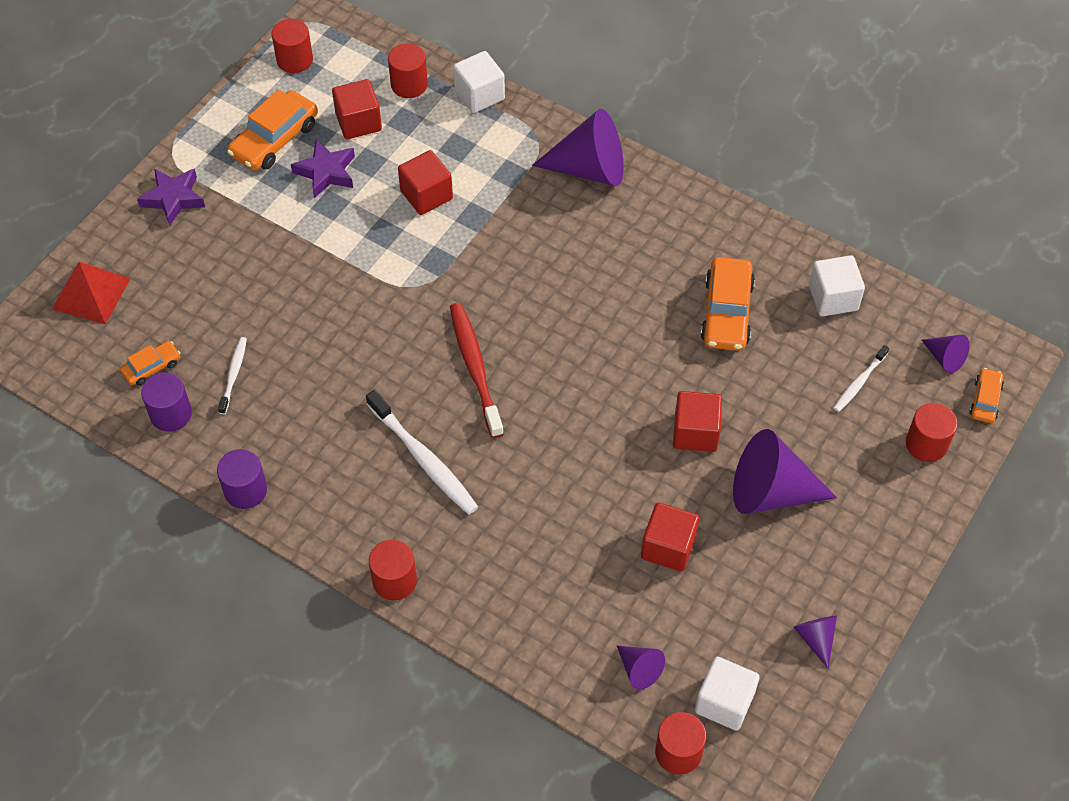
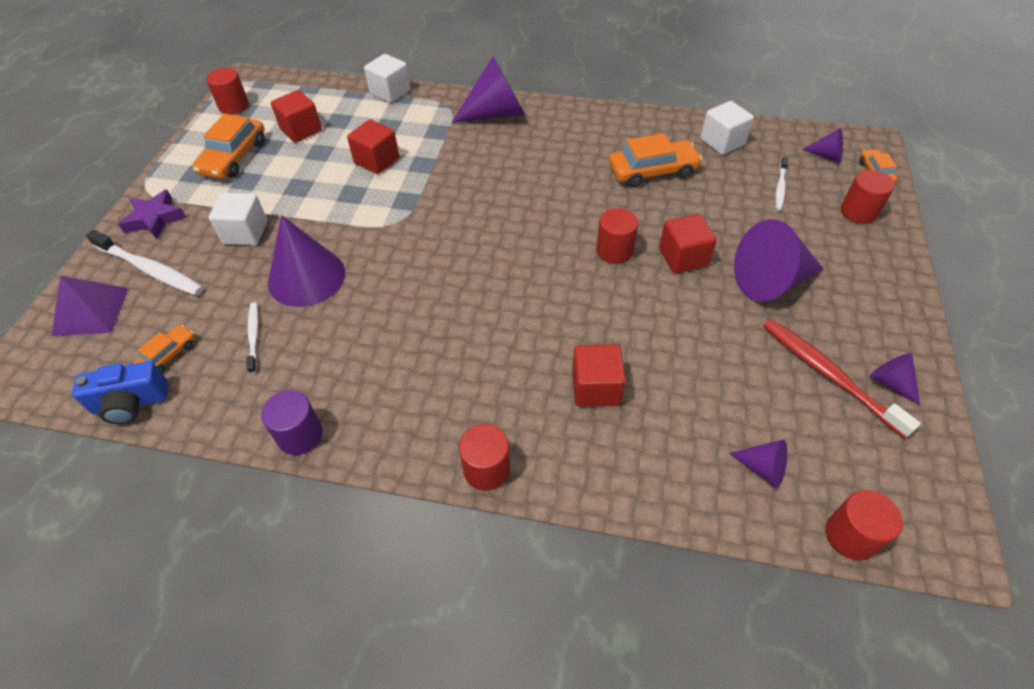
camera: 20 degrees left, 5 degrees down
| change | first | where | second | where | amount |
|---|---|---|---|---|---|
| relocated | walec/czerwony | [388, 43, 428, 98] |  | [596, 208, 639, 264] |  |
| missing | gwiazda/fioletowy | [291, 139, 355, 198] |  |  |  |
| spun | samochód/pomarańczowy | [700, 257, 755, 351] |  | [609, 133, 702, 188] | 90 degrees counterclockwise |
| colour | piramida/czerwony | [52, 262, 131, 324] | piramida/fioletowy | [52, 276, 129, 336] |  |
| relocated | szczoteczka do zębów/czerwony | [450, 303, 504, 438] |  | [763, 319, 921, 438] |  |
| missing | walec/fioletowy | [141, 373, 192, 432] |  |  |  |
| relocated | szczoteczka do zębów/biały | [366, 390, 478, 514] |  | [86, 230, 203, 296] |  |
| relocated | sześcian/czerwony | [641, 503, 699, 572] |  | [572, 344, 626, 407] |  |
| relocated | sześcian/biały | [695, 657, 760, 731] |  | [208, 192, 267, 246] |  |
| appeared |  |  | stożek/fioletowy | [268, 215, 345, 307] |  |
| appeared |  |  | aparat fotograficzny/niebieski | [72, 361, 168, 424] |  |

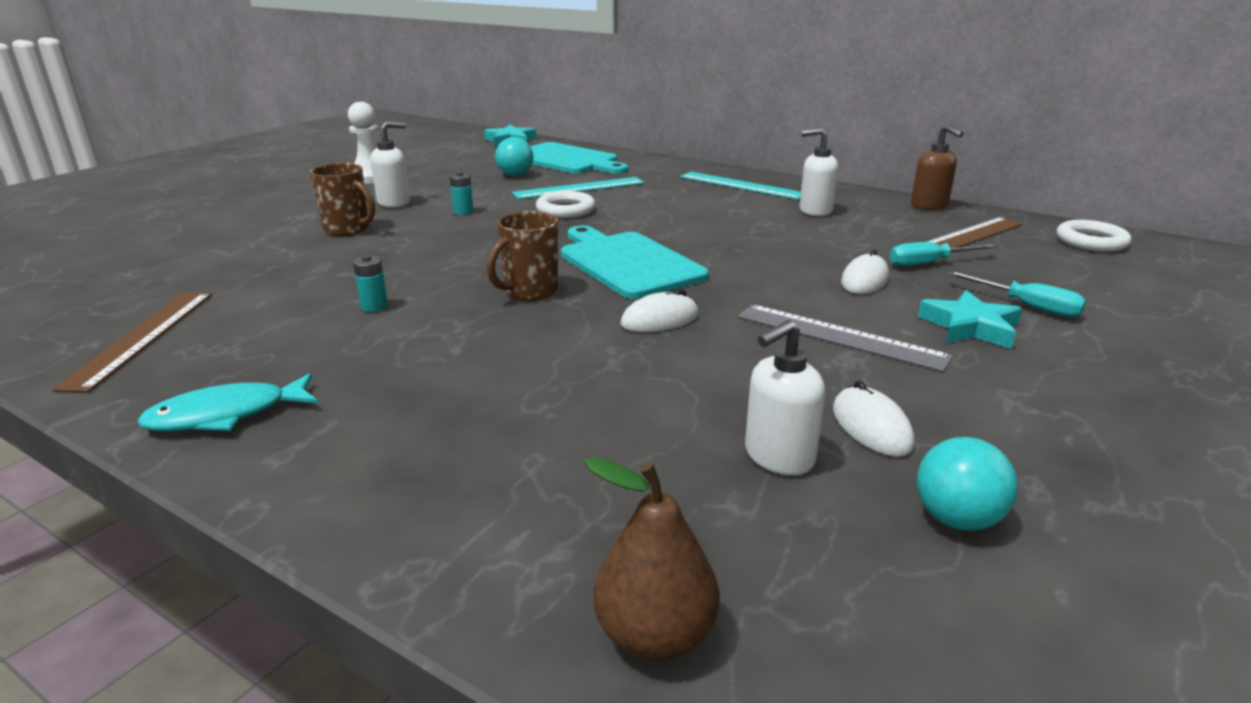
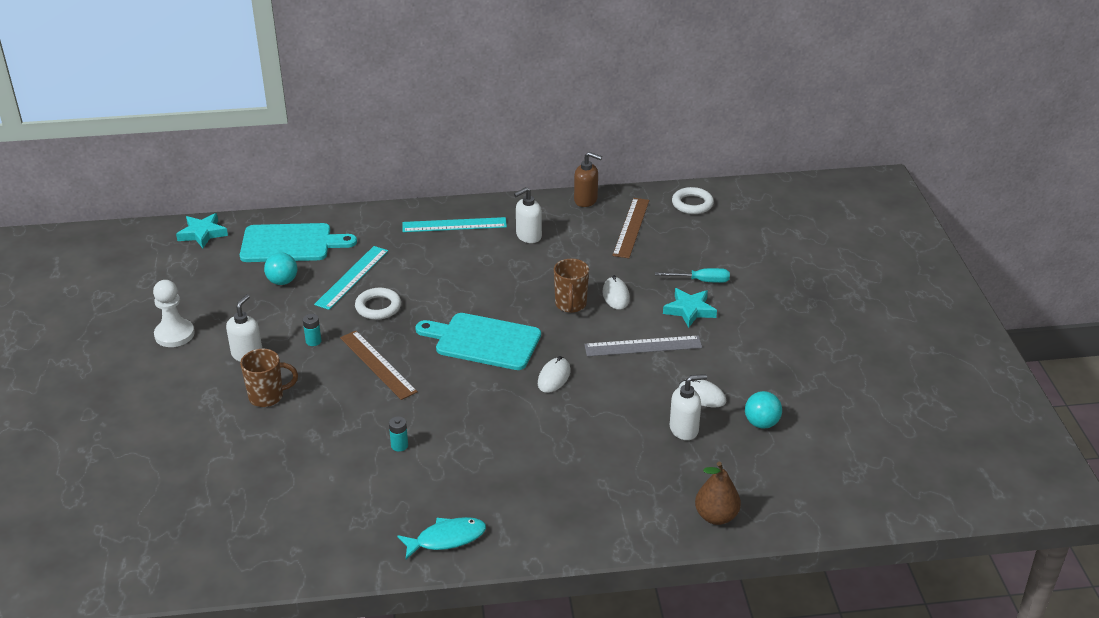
camera: 40 degrees left, 10 degrees up
| change | first | where | second | where | amount |
|---|---|---|---|---|---|
| relocated | kubek/brązowy | [487, 211, 558, 301] |  | [554, 259, 589, 313] |  |
| missing | śrubokręt/turkusowy | [890, 242, 998, 266] |  |  |  |
| relocated | linijka/brązowy | [52, 293, 212, 392] |  | [340, 331, 418, 400] |  |
| spun | dozownik mydła/biały | [745, 320, 825, 475] |  | [670, 374, 707, 440] | 120 degrees counterclockwise |
| spun | ryba/turkusowy | [137, 373, 318, 431] |  | [397, 517, 486, 559] | 135 degrees counterclockwise |

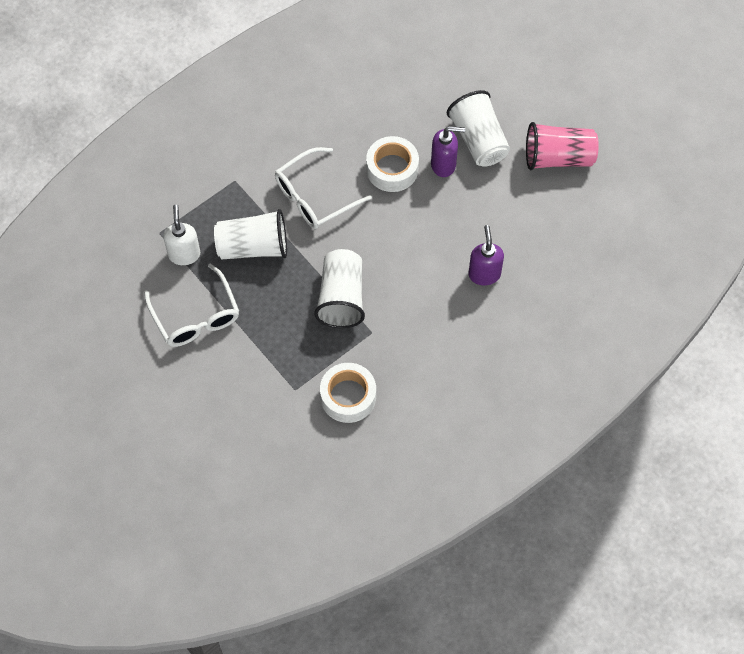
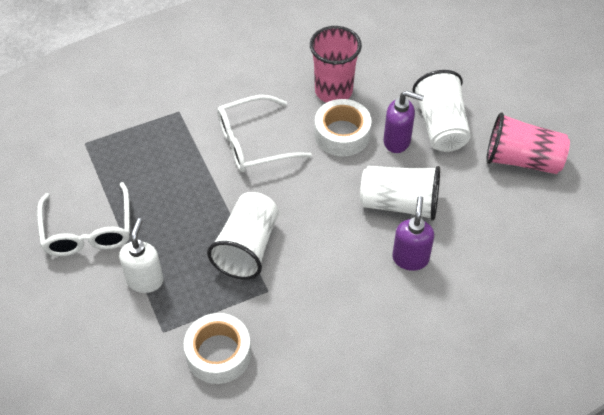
camera: 15 degrees right, 10 degrees down
| change | first | where | second | where | amount |
|---|---|---|---|---|---|
| relocated | dozownik mydła/biały | [163, 205, 200, 265] |  | [119, 218, 163, 293] |  |
| relocated | szklanka/biały | [214, 209, 287, 259] |  | [360, 166, 440, 221] |  |
| appeared |  |  | szklanka/różowy | [310, 26, 362, 103] |  |

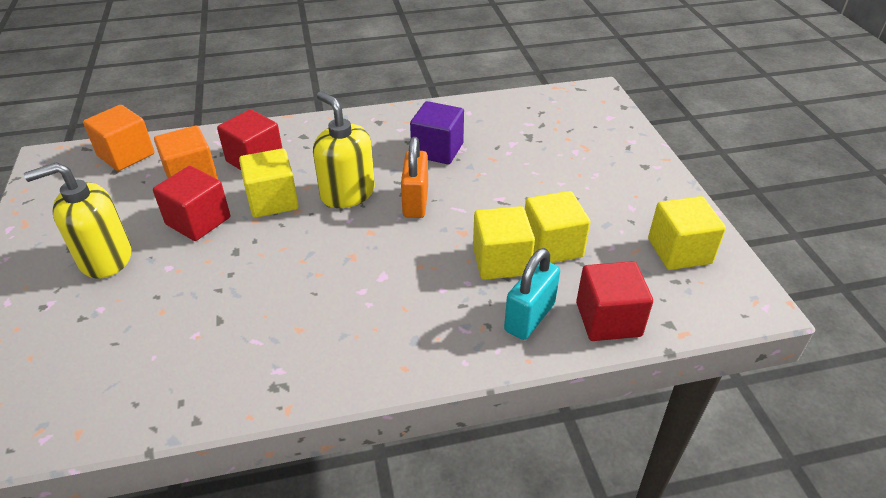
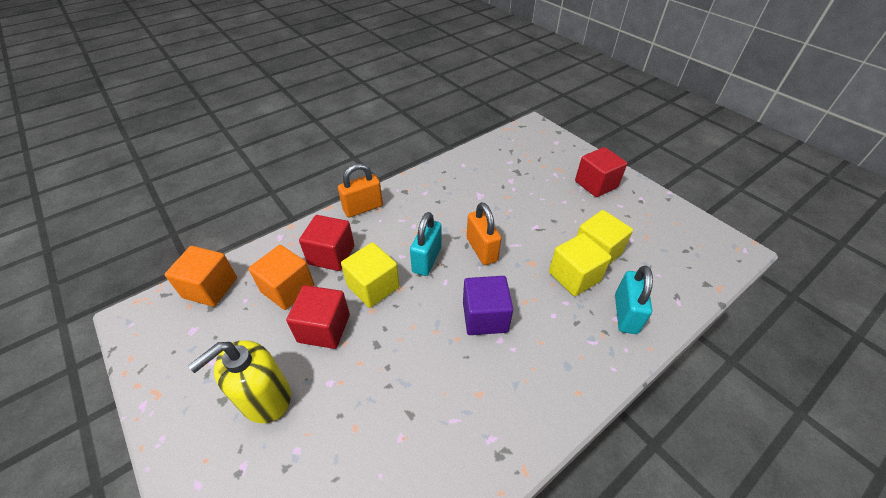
camera: 25 degrees left, 5 degrees up
| change | first | where | second | where | amount |
|---|---|---|---|---|---|
| exchanged | dozownik mydła/żółty | [313, 91, 375, 208] | kłódka/turkusowy | [410, 212, 442, 276] |  |
| relocated | sześcian/fioletowy | [410, 101, 464, 164] |  | [463, 276, 513, 335] |  |
| missing | sześcian/żółty | [648, 196, 726, 270] |  |  |  |
| relocated | sześcian/czerwony | [576, 261, 653, 341] |  | [575, 147, 627, 197] |  |
| appeared |  |  | kłódka/pomarańczowy | [338, 163, 383, 217] |  |

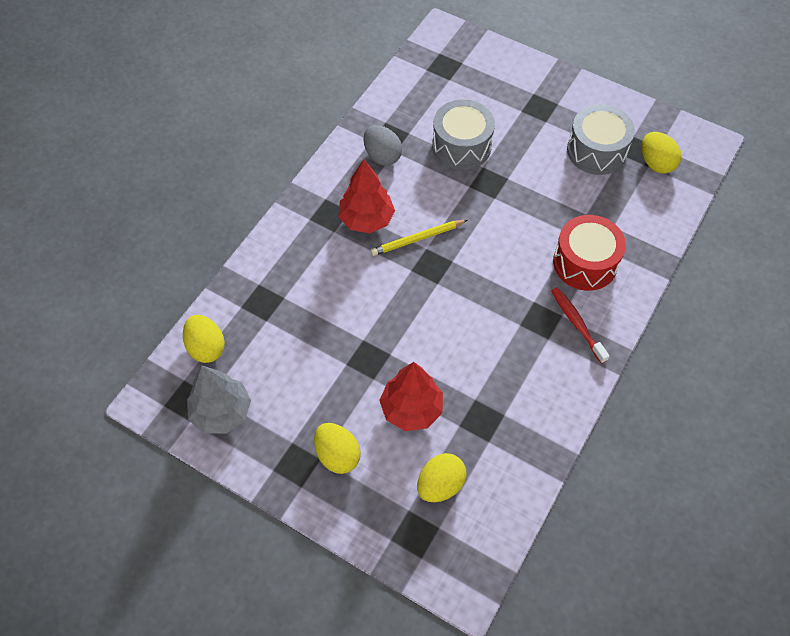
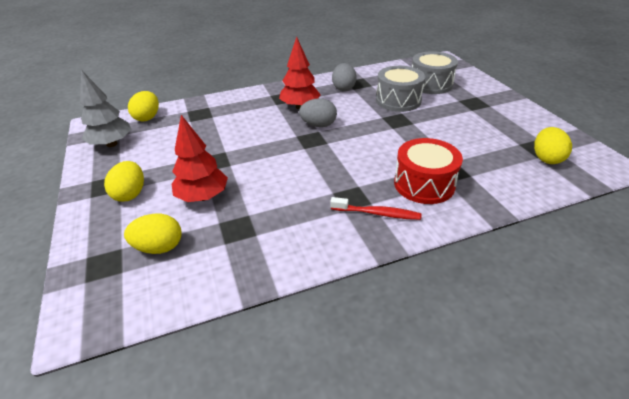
camera: 40 degrees right, 20 degrees down
| change | first | where | second | where | amount |
|---|---|---|---|---|---|
| relocated | bęben/szary | [567, 104, 635, 175] |  | [412, 51, 458, 94] |  |
| exchanged | ołówek/żółty | [371, 220, 467, 256] | jajko/szary | [299, 98, 337, 127] |  |
| spun | szczoteczka do zębów/czerwony | [551, 287, 609, 364] |  | [330, 197, 422, 220] | 90 degrees clockwise |

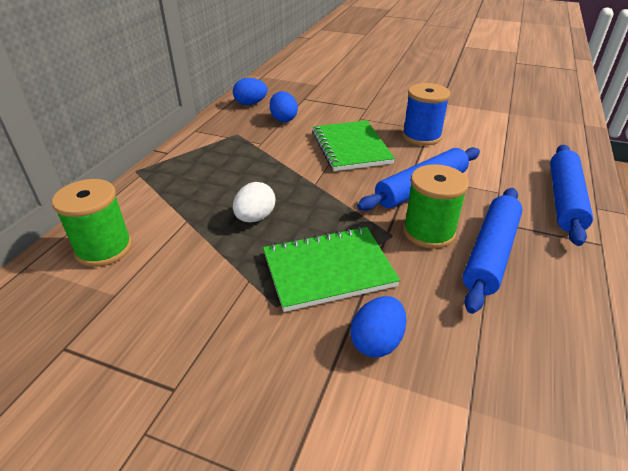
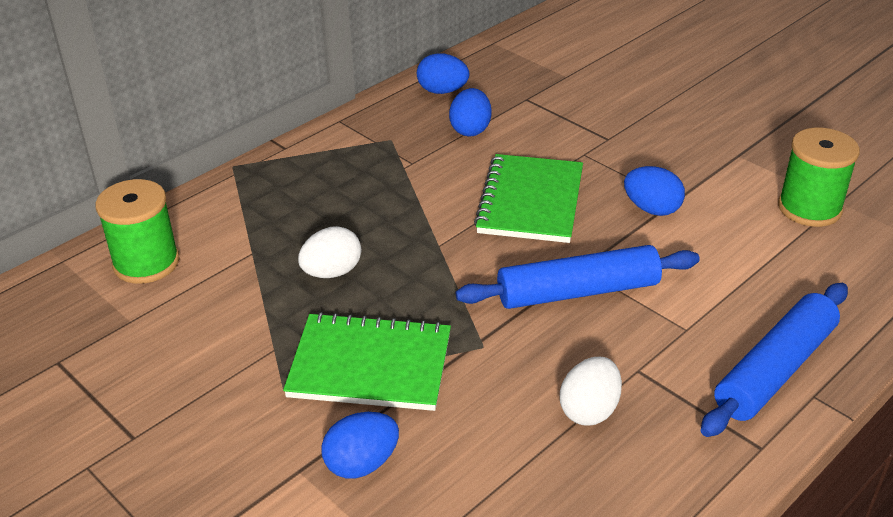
camera: 25 degrees right, 0 degrees up
| change | first | where | second | where | amount |
|---|---|---|---|---|---|
| exchanged | szpulka/niebieski | [402, 83, 450, 146] | jajko/niebieski | [624, 166, 685, 216] |  |
| relocated | szpulka/zielony | [403, 164, 469, 249] |  | [778, 128, 860, 227] |  |
| exchanged | wałek do ciasta/niebieski | [463, 188, 523, 314] | jajko/biały | [560, 357, 622, 426] |  |

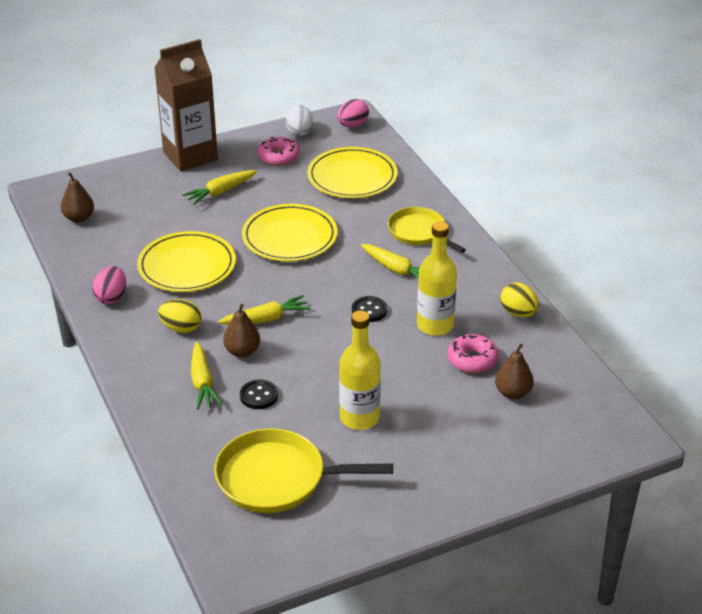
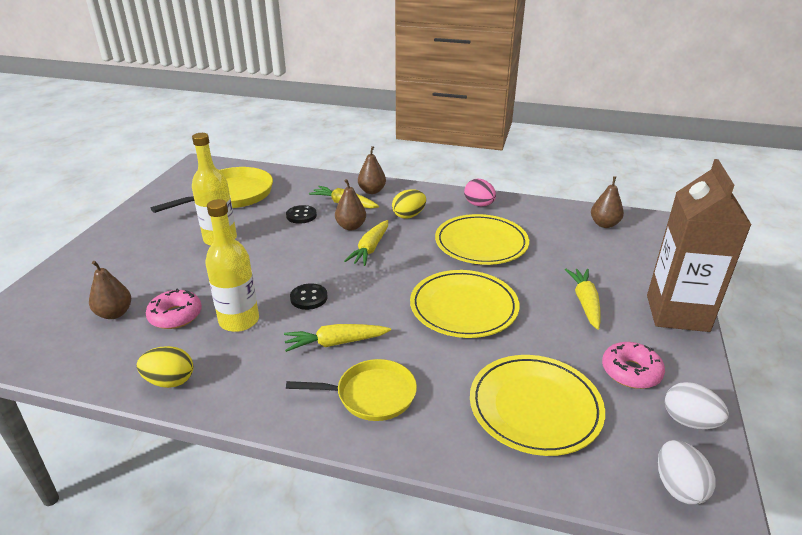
camera: 130 degrees right, 5 degrees down
| change | first | where | second | where | amount |
|---|---|---|---|---|---|
| colour | jajko/różowy | [337, 99, 369, 127] | jajko/biały | [658, 440, 716, 505] |  |
| appeared |  |  | gruszka/brązowy | [358, 146, 386, 194] |  |

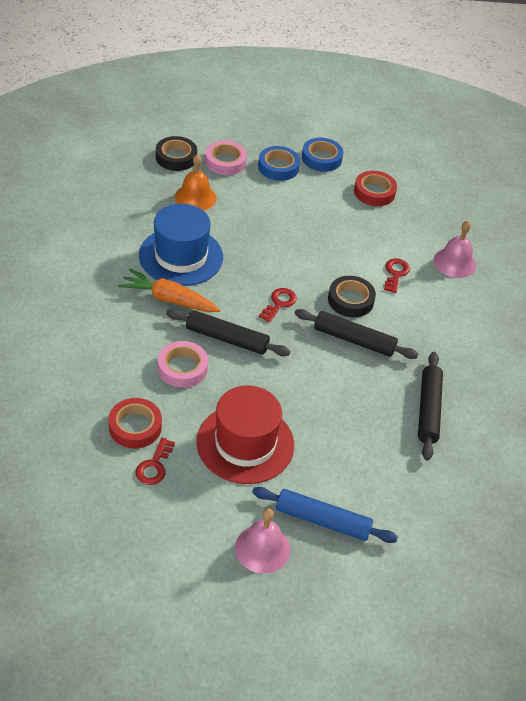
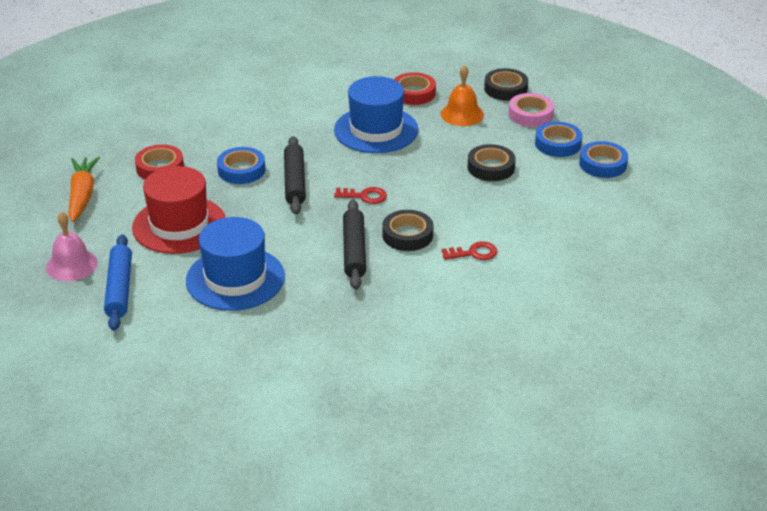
camera: 70 degrees right, 10 degrees down
| change | first | where | second | where | amount |
|---|---|---|---|---|---|
| relocated | taśma klejąca/czerwony | [354, 171, 397, 206] |  | [394, 72, 436, 105] |  |
| missing | dzwonek/różowy | [434, 221, 476, 278] |  |  |  |
| relocated | marchewka/pomarańczowy | [118, 269, 220, 312] |  | [68, 157, 100, 222] |  |
| colour | taśma klejąca/różowy | [158, 341, 208, 388] | taśma klejąca/niebieski | [217, 147, 265, 184] |  |
| missing | wałek do ciasta/czarny | [418, 352, 443, 460] |  |  |  |
| missing | klucz/czerwony | [135, 438, 175, 485] |  |  |  |
| appeared |  |  | taśma klejąca/czarny | [468, 144, 516, 181] |  |
| appeared |  |  | kapelusz/niebieski | [186, 217, 285, 311] |  |

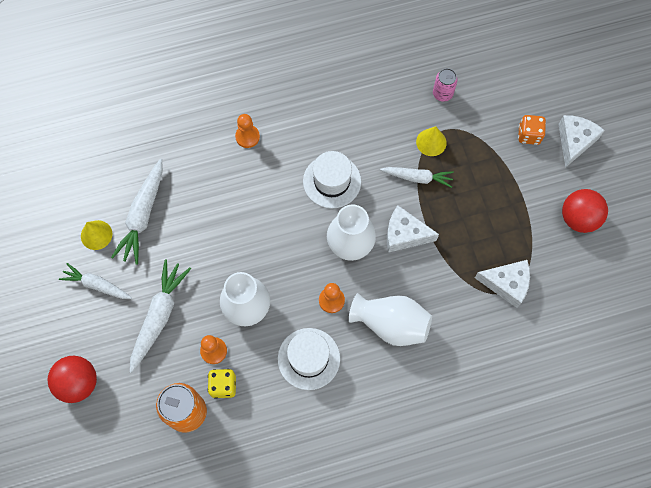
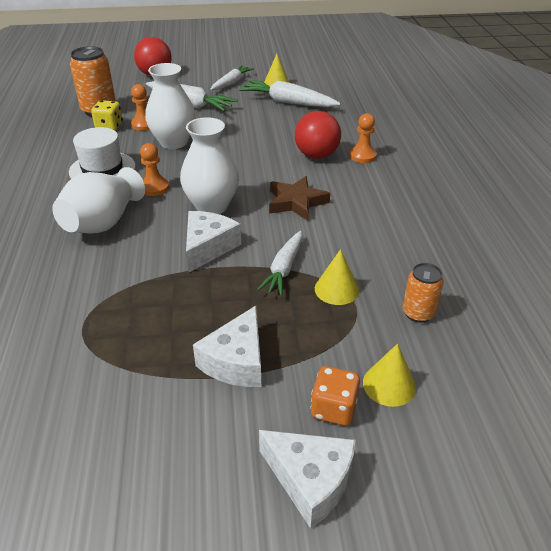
camera: 100 degrees right, 30 degrees down
| change | first | where | second | where | amount |
|---|---|---|---|---|---|
| colour | puszka/różowy | [433, 68, 458, 102] | puszka/pomarańczowy | [403, 263, 444, 323] |  |
| exchanged | kapelusz/biały | [303, 151, 361, 208] | gwiazda/brązowy | [269, 176, 330, 221] |  |
| relocated | piłka/czerwony | [562, 189, 608, 233] |  | [295, 111, 341, 159] |  |
| relocated | ser/biały | [475, 260, 530, 308] |  | [193, 306, 261, 387] |  |
| appeared |  |  | stożek/żółty | [363, 343, 416, 407] |  |

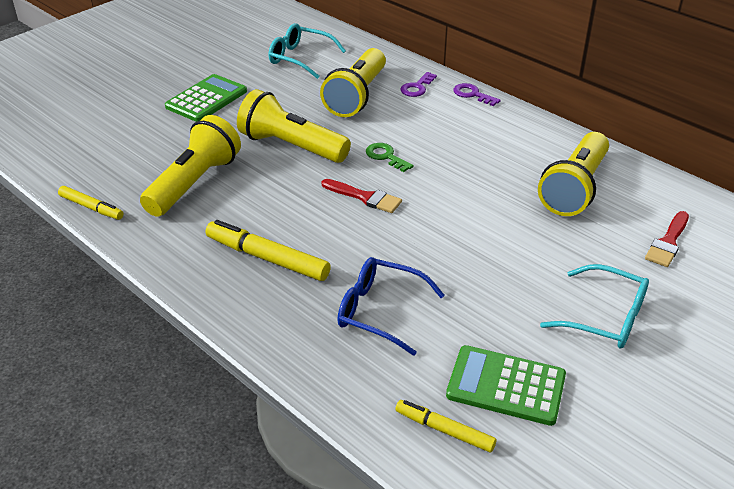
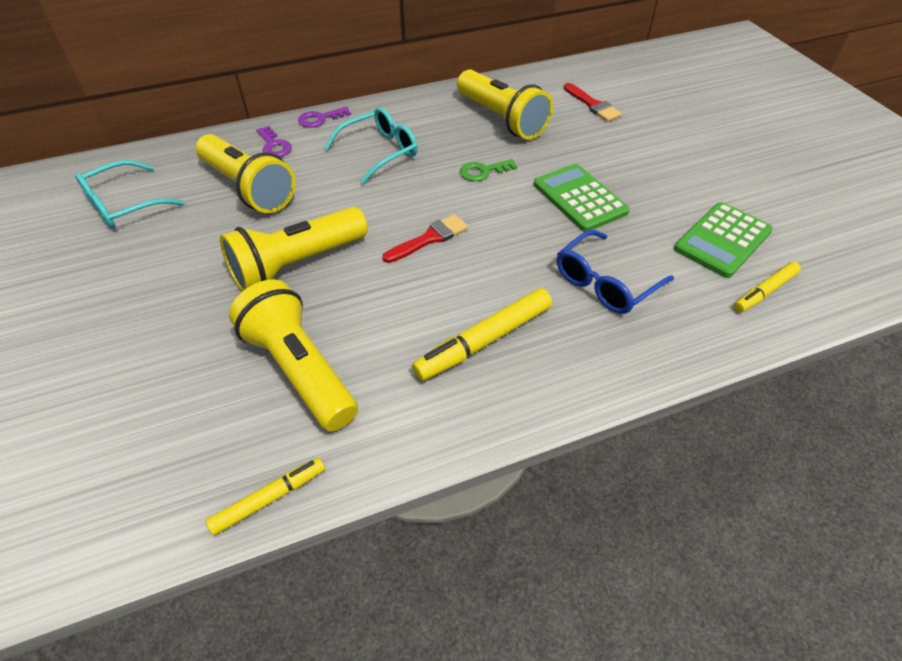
camera: 65 degrees left, 10 degrees up
| change | first | where | second | where | amount |
|---|---|---|---|---|---|
| relocated | kalkulator/zielony | [165, 74, 247, 122] |  | [534, 164, 630, 232] |  |
| relocated | klucz/zielony | [366, 143, 414, 172] |  | [460, 159, 517, 181] |  |
| relocated | okulary/turkusowy | [540, 264, 649, 349] |  | [324, 107, 418, 184] |  |

